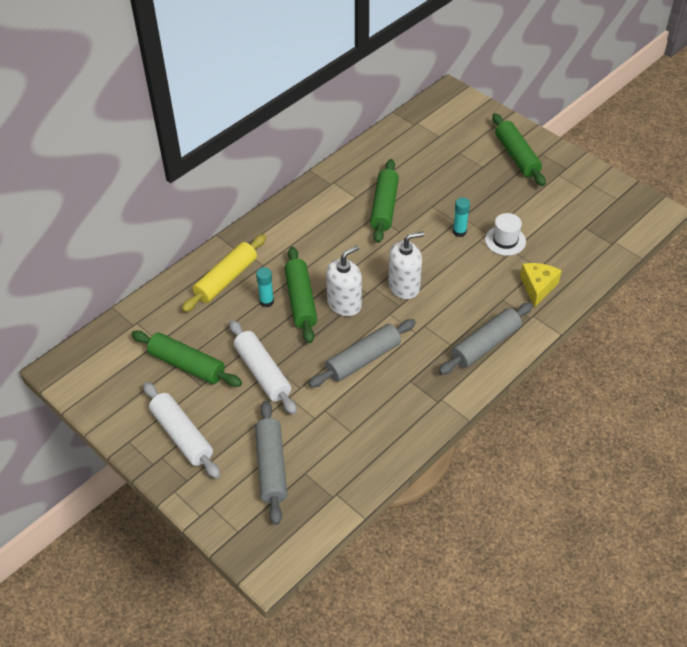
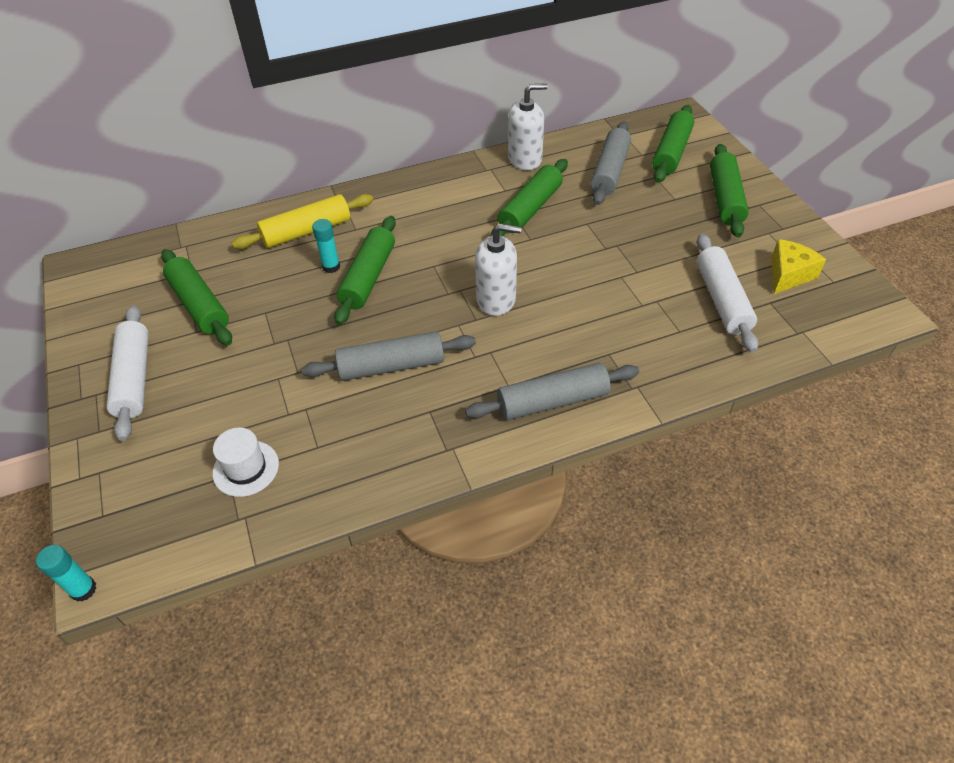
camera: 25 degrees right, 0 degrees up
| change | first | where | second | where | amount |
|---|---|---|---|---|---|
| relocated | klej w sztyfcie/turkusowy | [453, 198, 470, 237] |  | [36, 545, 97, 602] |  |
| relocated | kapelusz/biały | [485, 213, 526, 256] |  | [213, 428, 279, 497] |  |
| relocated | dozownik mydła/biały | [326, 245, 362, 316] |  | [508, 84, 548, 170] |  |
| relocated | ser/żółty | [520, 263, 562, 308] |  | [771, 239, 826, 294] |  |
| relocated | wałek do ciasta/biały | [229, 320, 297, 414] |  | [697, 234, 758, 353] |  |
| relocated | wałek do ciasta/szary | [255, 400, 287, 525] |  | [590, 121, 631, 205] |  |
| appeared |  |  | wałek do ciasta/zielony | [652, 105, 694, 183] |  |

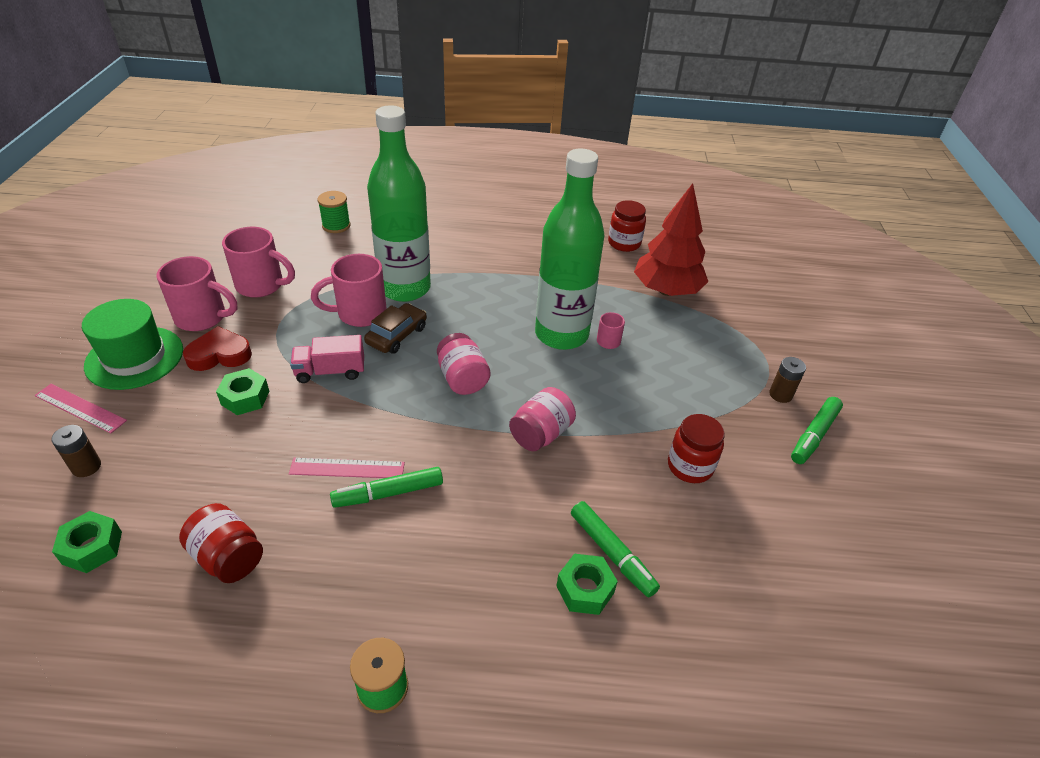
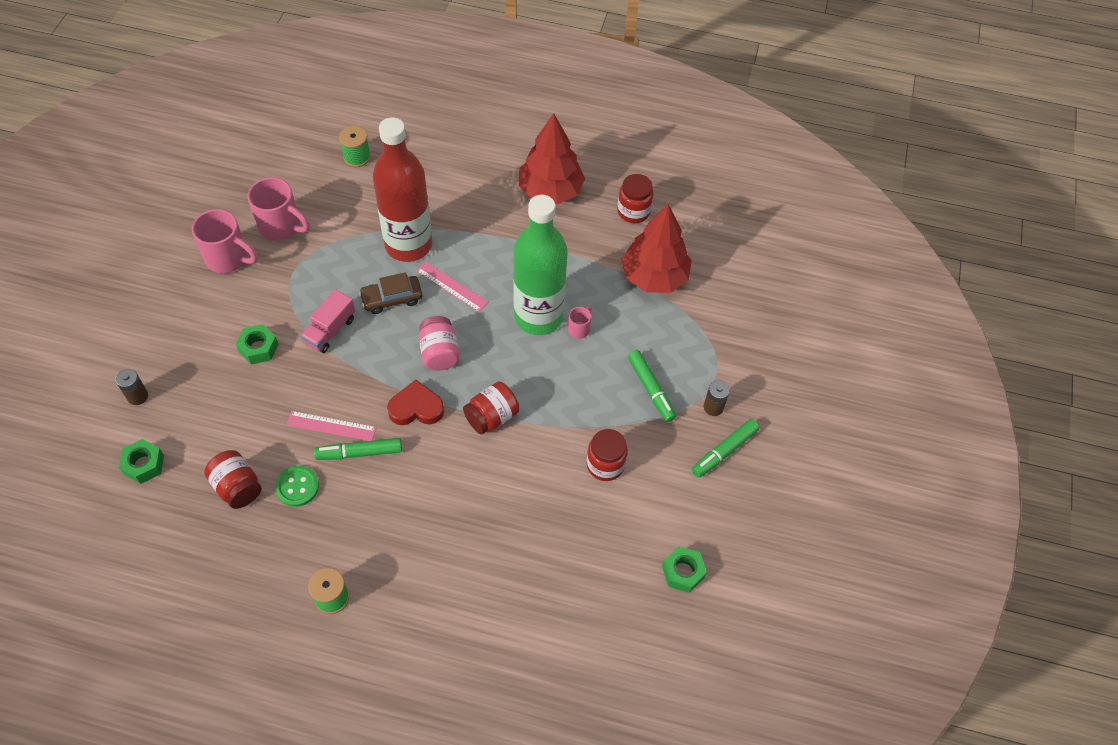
camera: 10 degrees right, 15 degrees up
| change | first | where | second | where | amount |
|---|---|---|---|---|---|
| colour | butelka/zielony | [367, 105, 431, 302] | butelka/czerwony | [373, 117, 432, 262] |  |
| missing | kubek/różowy | [311, 254, 387, 327] |  |  |  |
| missing | kapelusz/zielony | [82, 299, 183, 390] |  |  |  |
| spun | samochód/brązowy | [364, 303, 427, 354] |  | [359, 272, 422, 314] | 150 degrees counterclockwise |
| relocated | serce/czerwony | [183, 326, 252, 371] |  | [387, 380, 444, 425] |  |
| spun | ciężarówka/różowy | [290, 335, 364, 383] |  | [300, 289, 355, 353] | 60 degrees counterclockwise |
| relocated | linijka/różowy | [34, 384, 127, 434] |  | [416, 261, 488, 312] |  |
| colour | słoik/różowy | [509, 387, 576, 451] | słoik/czerwony | [463, 382, 520, 434] |  |
| relocated | flamaster/zielony | [571, 501, 660, 597] |  | [628, 350, 676, 422] |  |
| relocated | nakrętka/zielony | [556, 554, 618, 615] |  | [662, 546, 707, 593] |  |
| appeared |  |  | drzewko/czerwony | [519, 113, 585, 204] |  |
| appeared |  |  | guzik/zielony | [275, 466, 319, 507] |  |

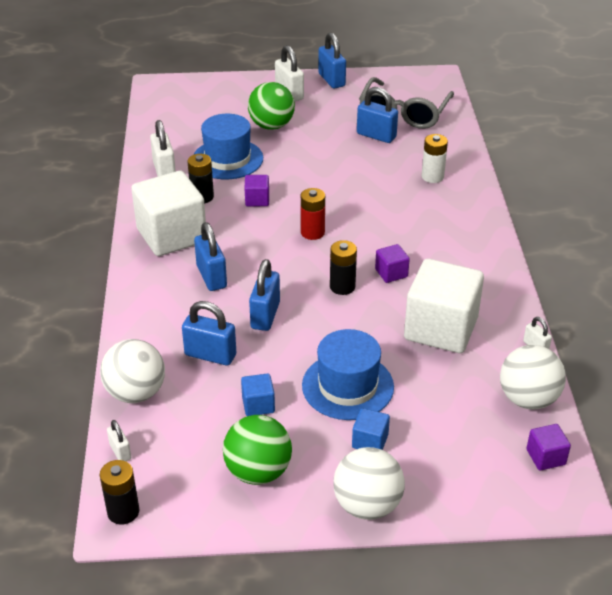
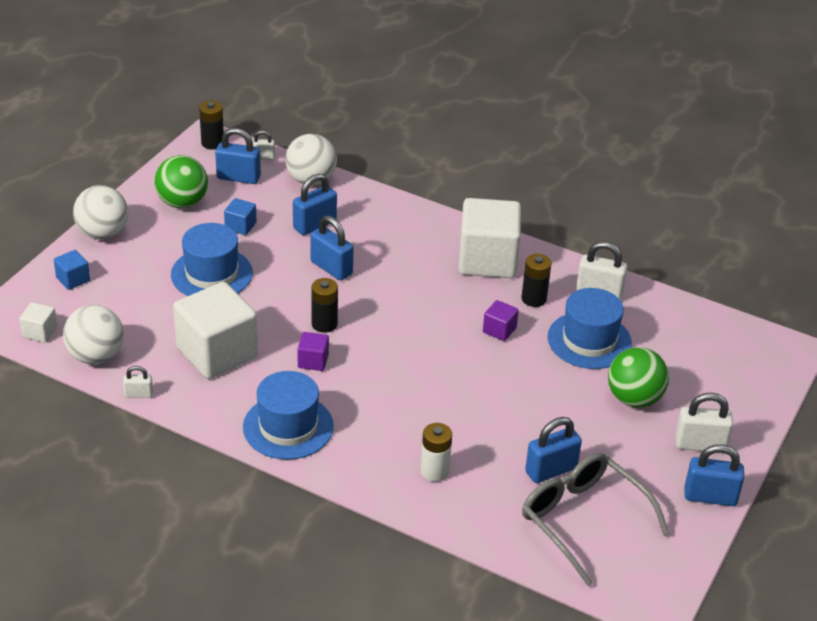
camera: 120 degrees right, 0 degrees up
| change | first | where | second | where | amount |
|---|---|---|---|---|---|
| missing | bateria/czerwony | [301, 188, 325, 240] |  |  |  |
| relocated | kłódka/niebieski | [194, 222, 227, 291] |  | [215, 128, 261, 184] |  |
| relocated | sześcian/niebieski | [352, 408, 390, 450] |  | [54, 250, 90, 290] |  |
| colour | sześcian/fioletowy | [527, 424, 571, 471] | sześcian/biały | [19, 302, 57, 342] |  |
| appeared |  |  | kapelusz/niebieski | [243, 371, 334, 460] |  |

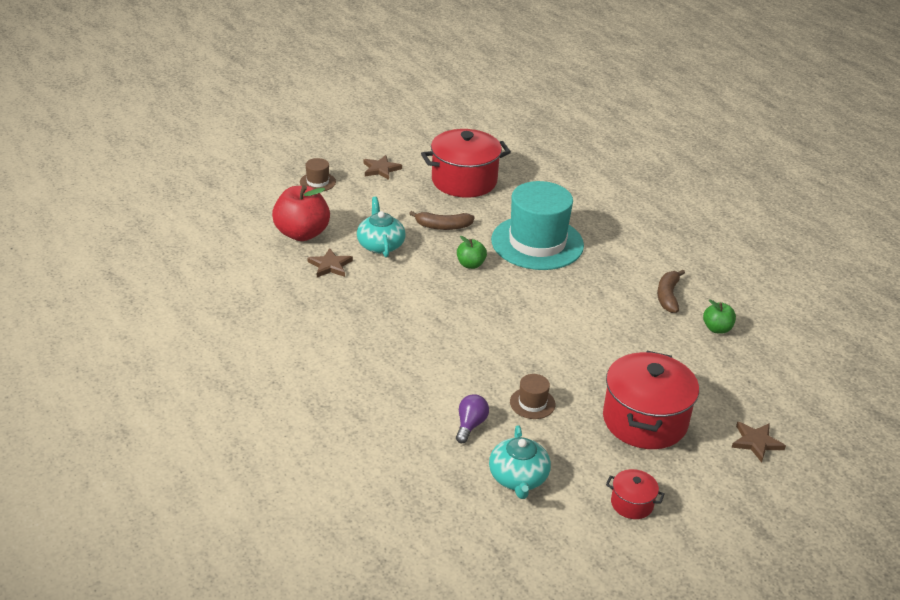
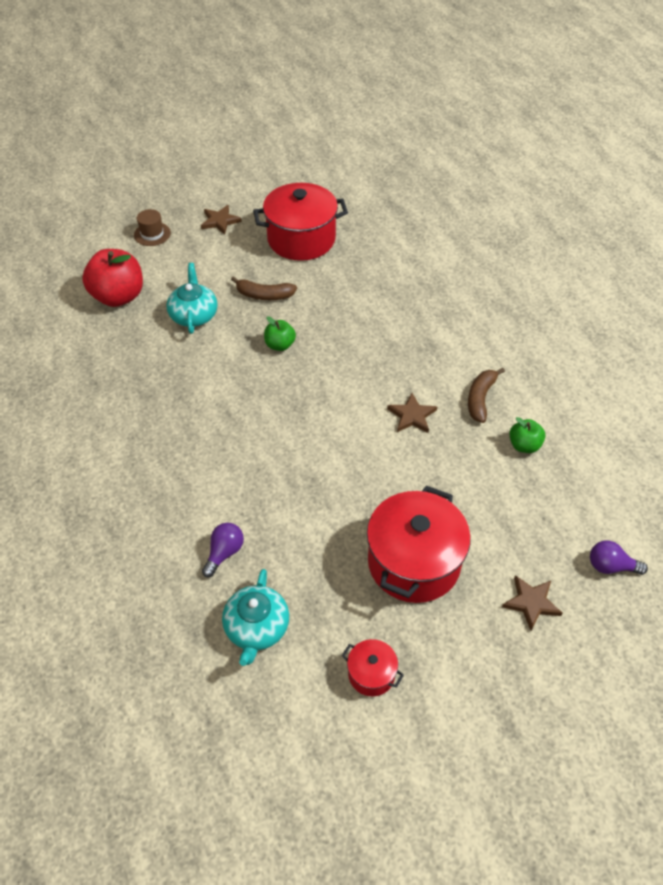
camera: 10 degrees right, 15 degrees up
| change | first | where | second | where | amount |
|---|---|---|---|---|---|
| missing | kapelusz/turkusowy | [491, 181, 584, 270] |  |  |  |
| relocated | gwiazda/brązowy | [308, 248, 353, 277] |  | [387, 393, 437, 433] |  |
| missing | kapelusz/brązowy | [510, 374, 555, 419] |  |  |  |
| appeared |  |  | żarówka/fioletowy | [590, 540, 648, 575] |  |

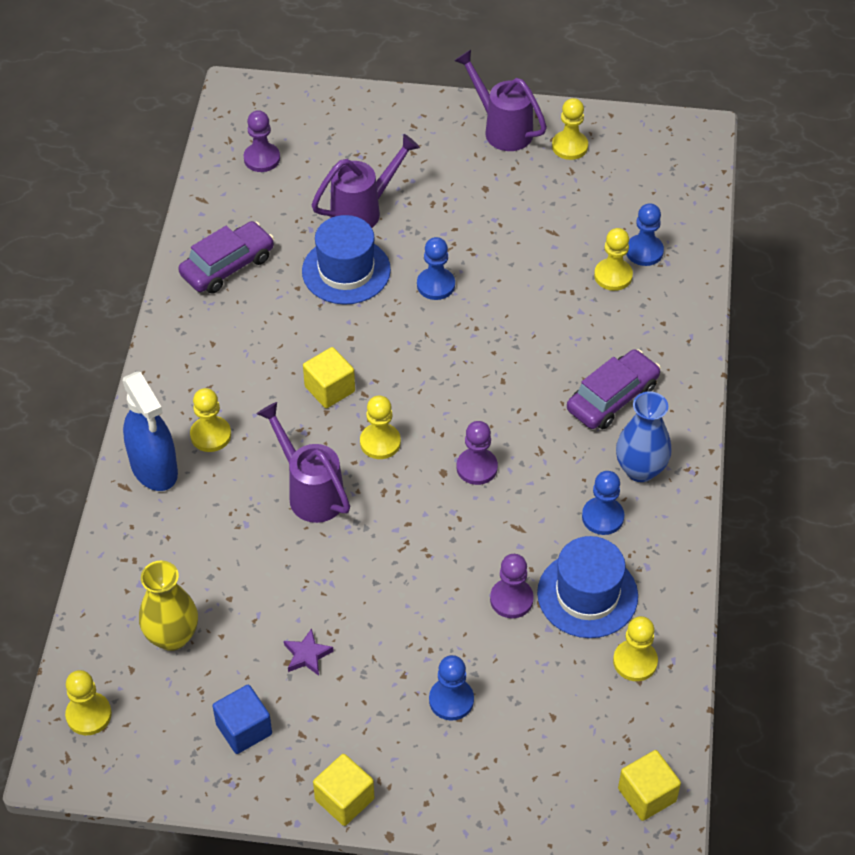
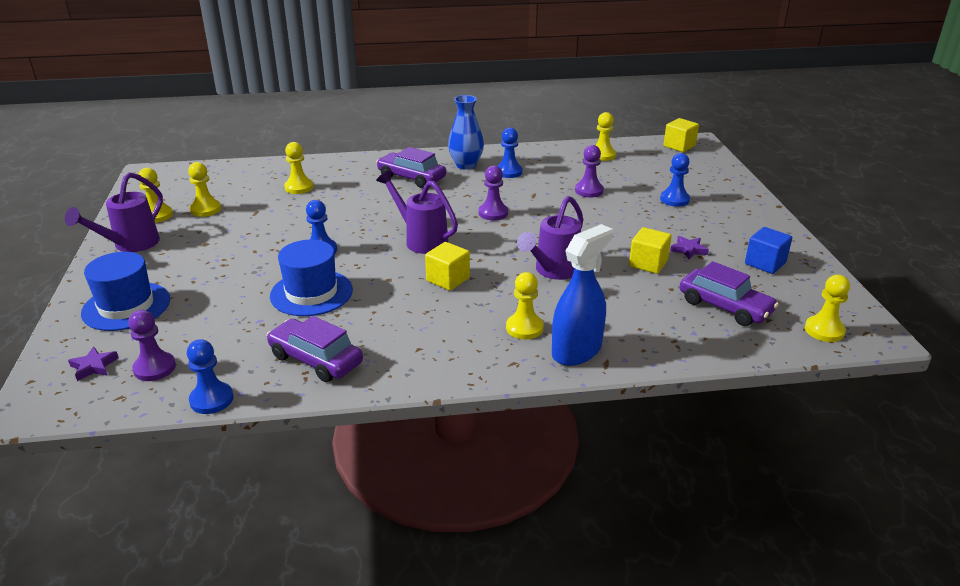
camera: 105 degrees left, 20 degrees down
| change | first | where | second | where | amount |
|---|---|---|---|---|---|
| relocated | konewka/fioletowy | [312, 134, 420, 228] |  | [376, 170, 458, 254] |  |
| relocated | pionek/niebieski | [626, 203, 664, 266] |  | [187, 339, 234, 414] |  |
| relocated | pionek/żółty | [360, 396, 401, 459] |  | [188, 162, 221, 217] |  |
| relocated | kapelusz/niebieski | [537, 536, 638, 638] |  | [81, 252, 170, 331] |  |
| exchanged | wazon/żółty | [139, 561, 198, 651] | samochód/fioletowy | [680, 261, 779, 326] |  |
| relocated | sześcian/żółty | [313, 754, 374, 826] |  | [629, 227, 672, 274] |  |
| appeared |  |  | gwiazda/fioletowy | [68, 346, 119, 381] |  |

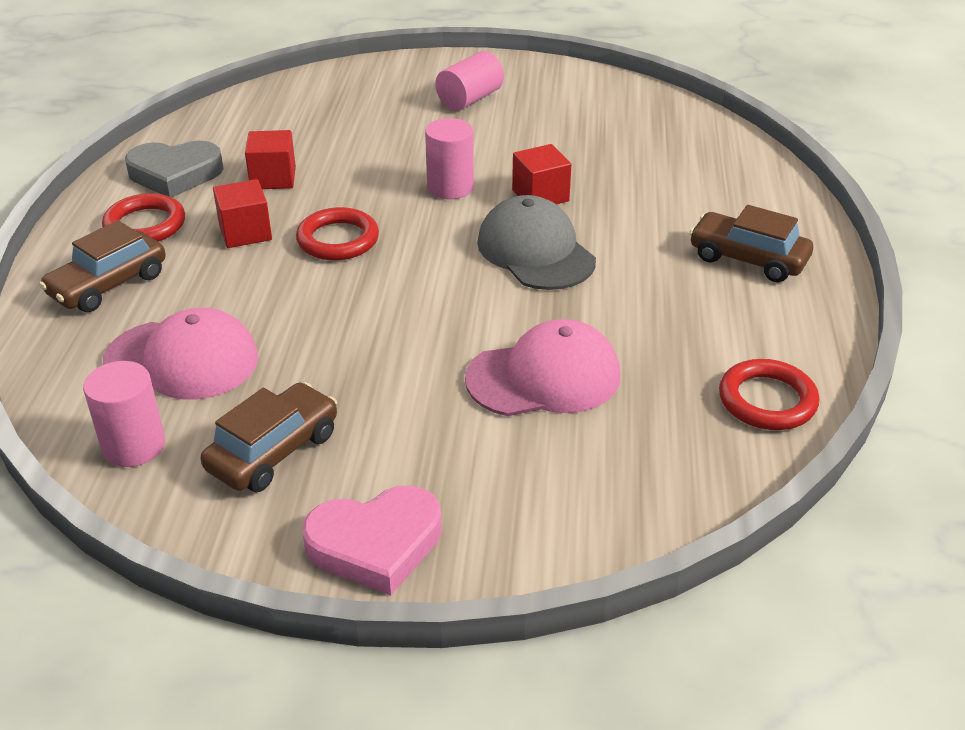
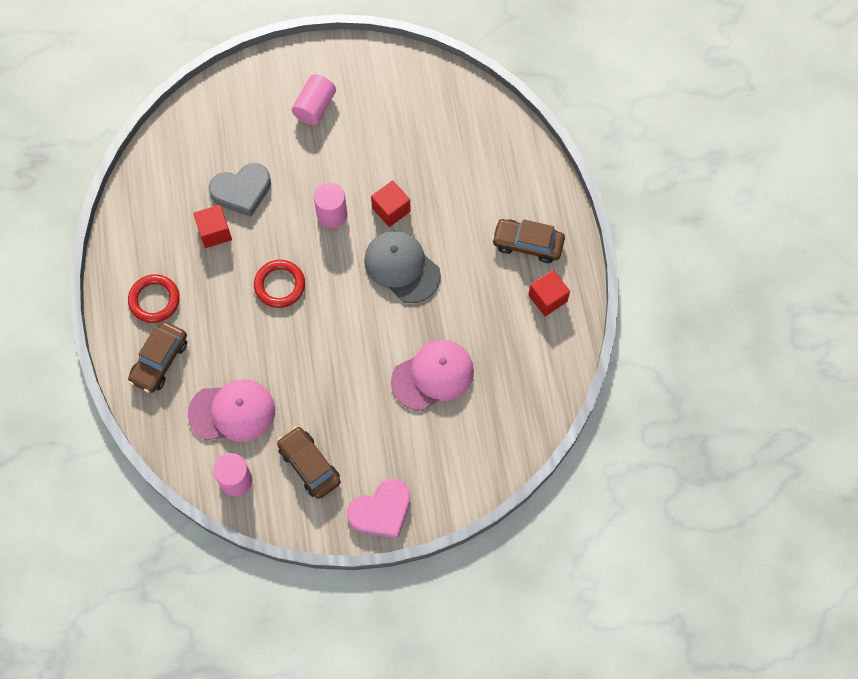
camera: 15 degrees left, 30 degrees up
| change | first | where | second | where | amount |
|---|---|---|---|---|---|
| relocated | serce/szary | [125, 141, 224, 198] |  | [209, 163, 271, 217] |  |
| relocated | sześcian/czerwony | [213, 179, 272, 248] |  | [528, 270, 570, 316] |  |
| missing | pierścień/czerwony | [719, 359, 819, 430] |  |  |  |
| spun | samochód/brązowy | [201, 382, 337, 492] |  | [277, 426, 341, 499] | 60 degrees counterclockwise |

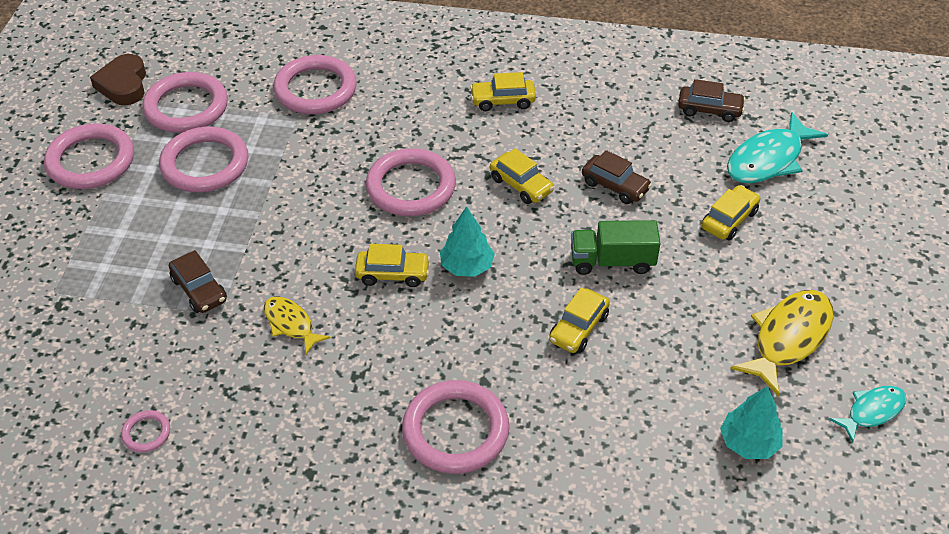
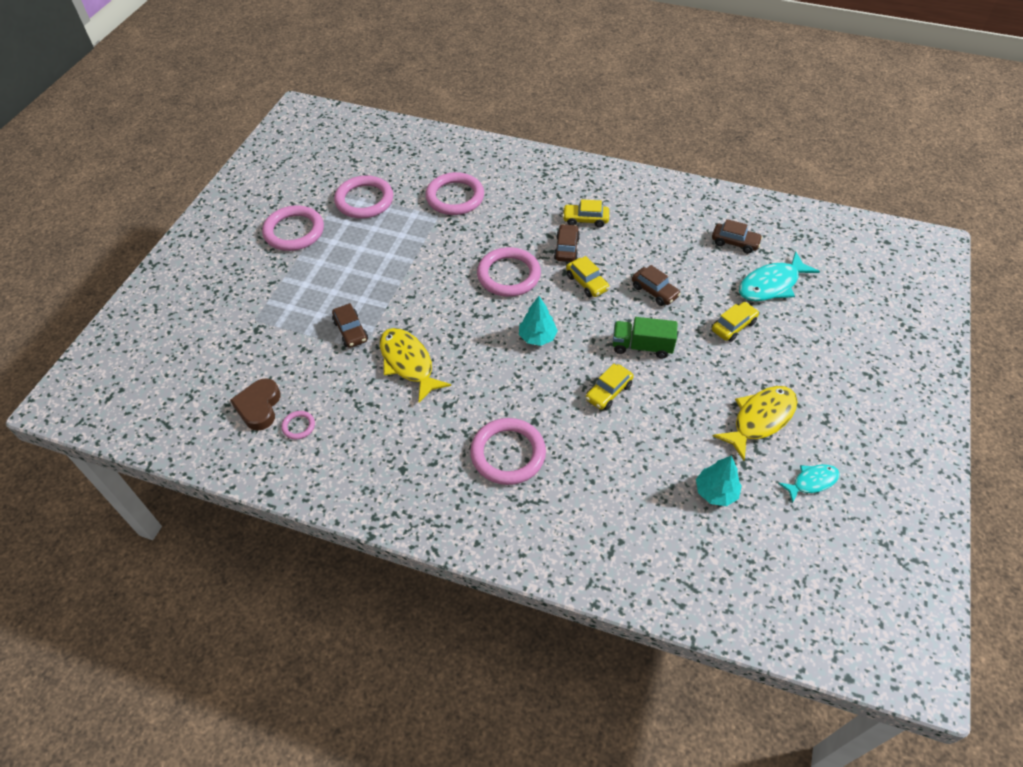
camera: 10 degrees right, 5 degrees up
| change | first | where | second | where | amount |
|---|---|---|---|---|---|
| relocated | serce/brązowy | [90, 54, 146, 105] |  | [230, 378, 281, 431] |  |
| missing | pierścień/różowy | [159, 127, 249, 192] |  |  |  |
| missing | samochód/żółty | [355, 244, 430, 287] |  |  |  |
| size | ryba/żółty | [264, 297, 331, 355] |  | [380, 328, 451, 403] | x1.69 |
| appeared |  |  | samochód/brązowy | [554, 224, 580, 262] |  |

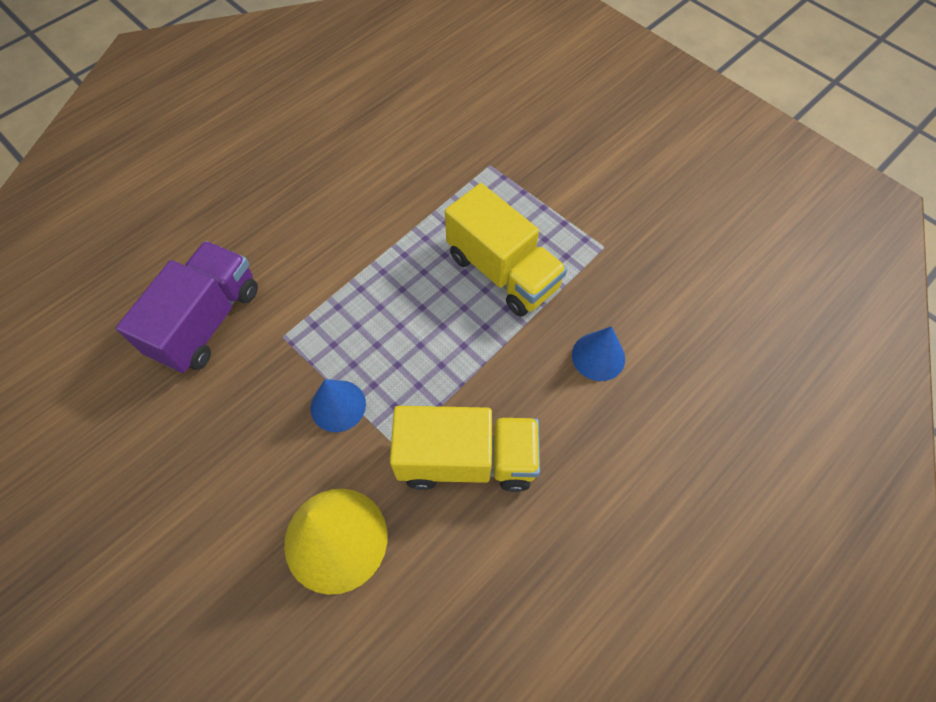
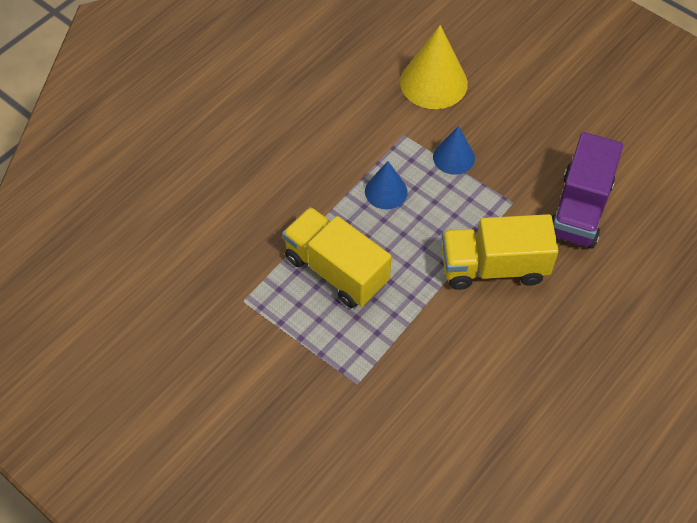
camera: 175 degrees right, 5 degrees down
| change | first | where | second | where | amount |
|---|---|---|---|---|---|
| relocated | stożek/niebieski | [572, 326, 625, 381] |  | [365, 161, 408, 209] |  |
| relocated | ciężarówka/żółty | [390, 406, 540, 492] |  | [442, 214, 559, 290] |  |

